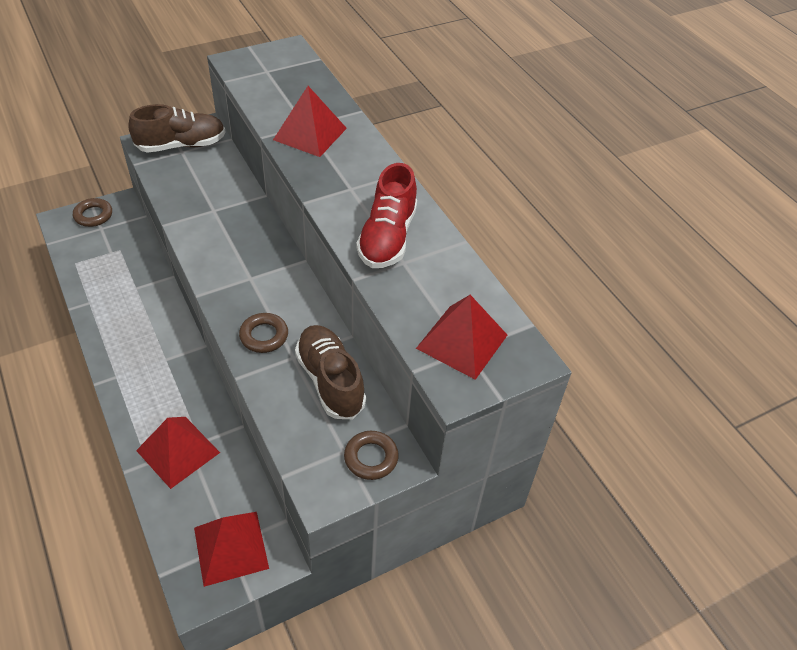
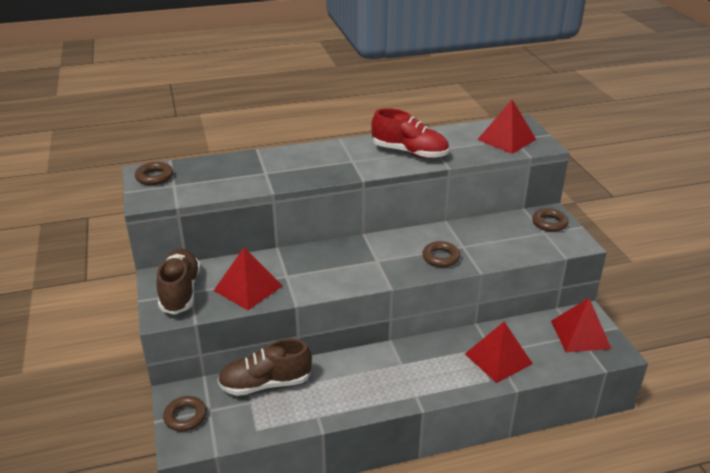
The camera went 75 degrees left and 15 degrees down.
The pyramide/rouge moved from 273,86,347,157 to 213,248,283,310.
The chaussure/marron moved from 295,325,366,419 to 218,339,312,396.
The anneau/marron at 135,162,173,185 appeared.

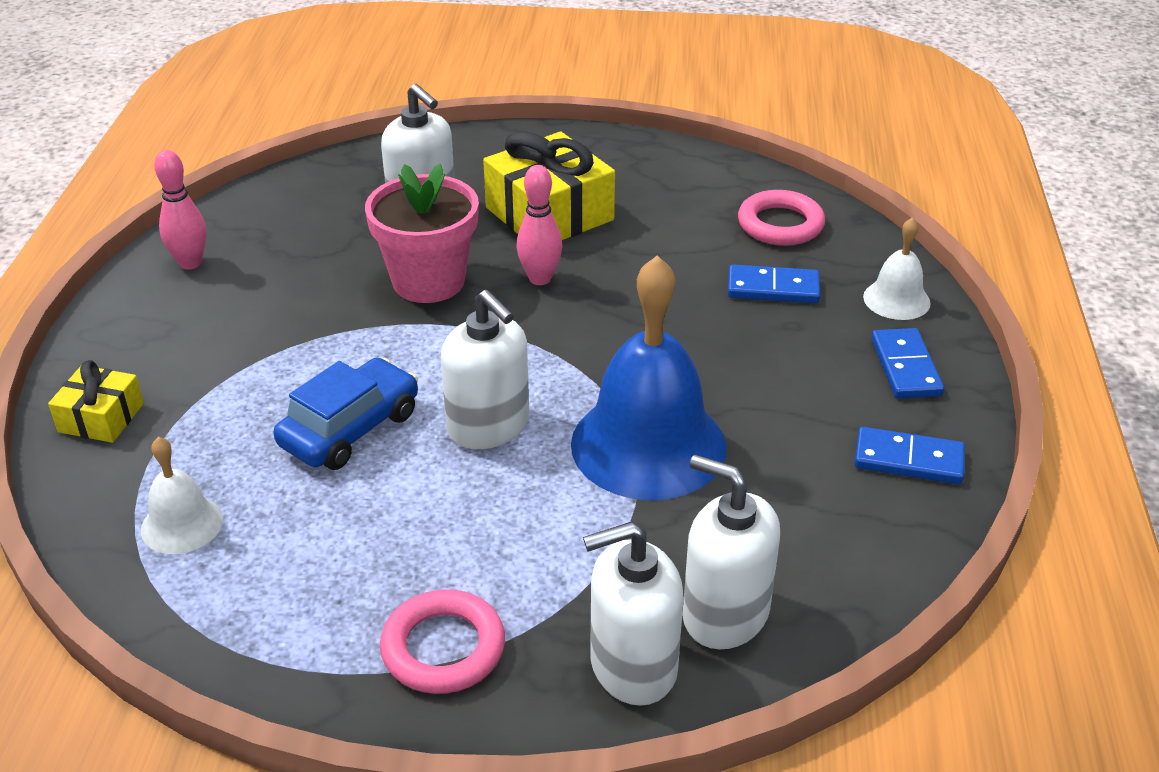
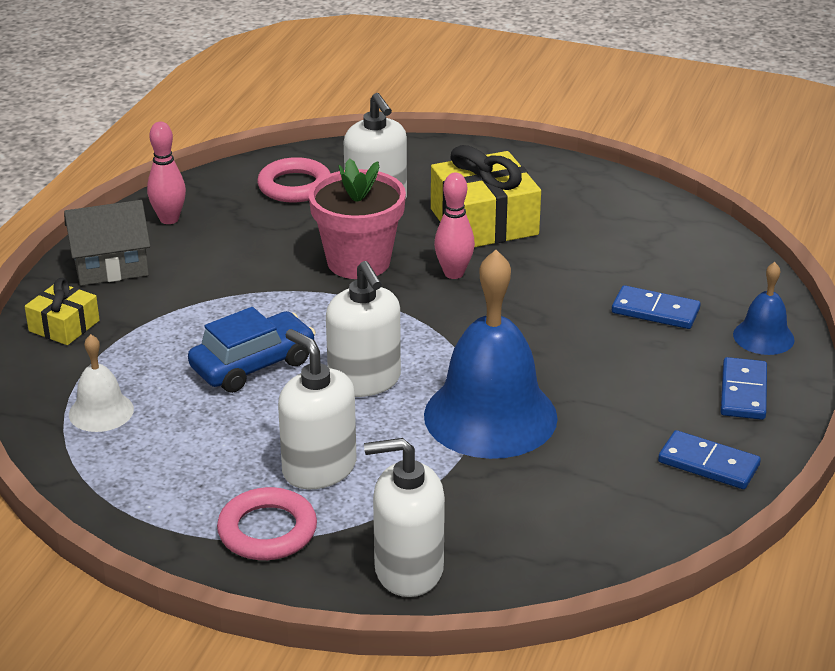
The camera went 15 degrees right and 5 degrees down.
The distributeur de savon/blanc moved from 682,454,780,649 to 278,329,357,489.
The anneau/rose moved from 738,190,825,246 to 257,157,331,203.
The cloche/blanc at 863,217,931,320 became the cloche/bleu at 733,262,795,355.
The maison/gris at 64,200,150,286 appeared.

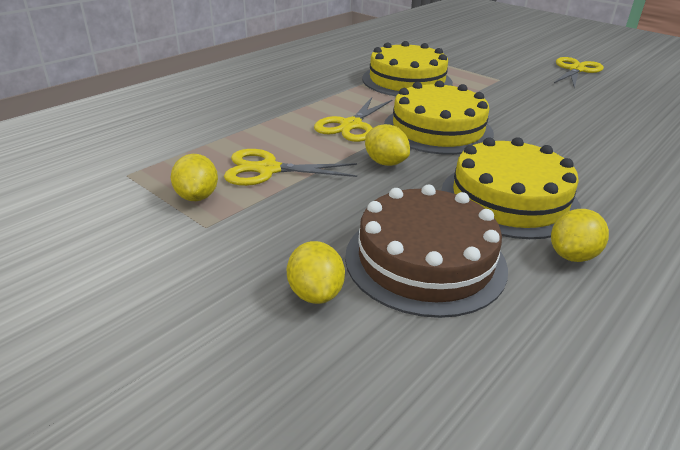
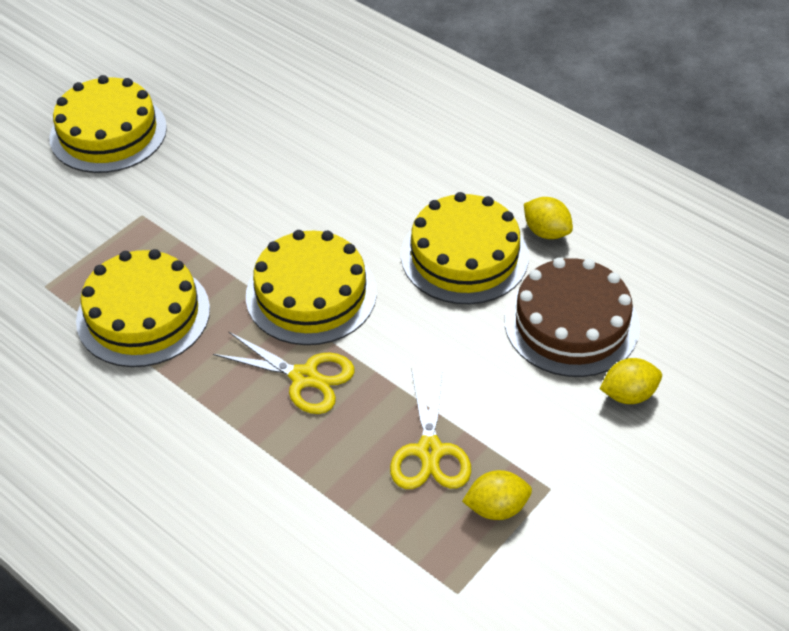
The camera went 90 degrees left and 15 degrees up.
The citron/jaune at 365,124,410,166 disappeared.
The ciseaux/jaune at 554,57,604,88 was replaced by the gâteau/jaune at 49,75,167,173.

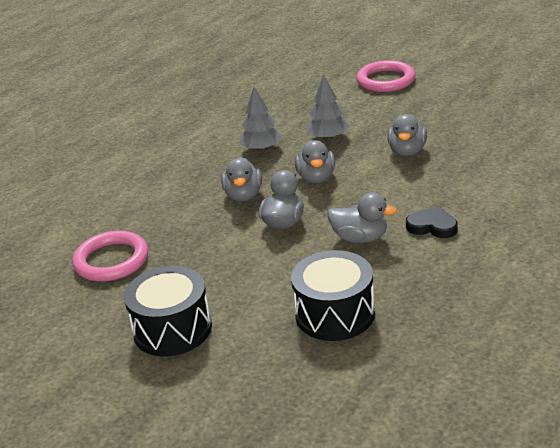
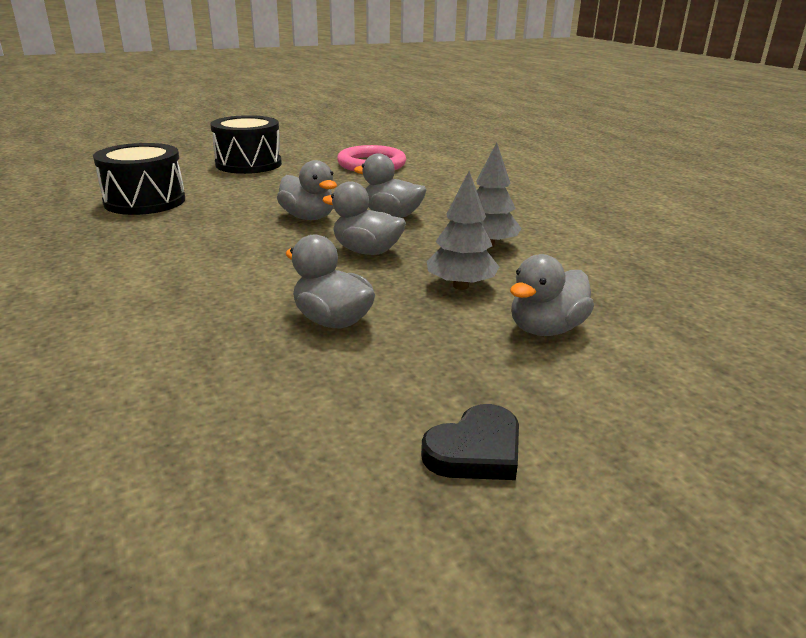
The camera went 115 degrees right and 5 degrees down.
The canard/gris moved from 328,193,397,243 to 510,254,594,336.
The anneau/rose at 356,60,415,92 disappeared.
The cœur/noir moved from 406,206,458,238 to 421,404,519,480.

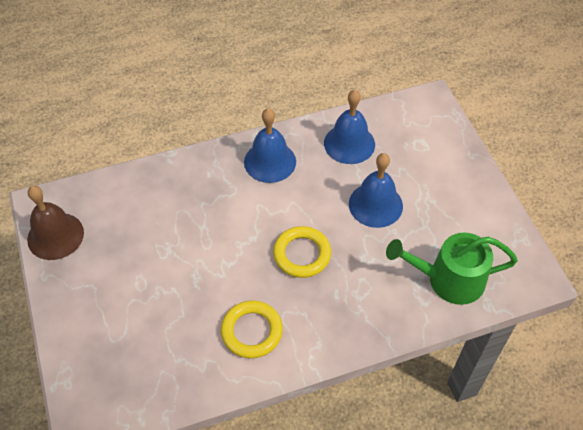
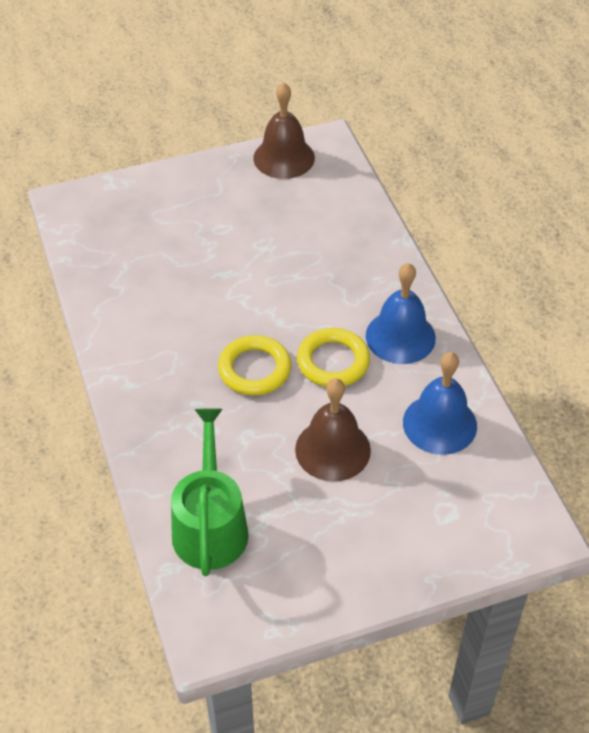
The camera went 90 degrees right and 5 degrees down.
The anneau/jaune moved from 221,301,283,358 to 297,328,370,387.
The cloche/bleu at 349,153,403,228 became the cloche/marron at 295,378,371,482.

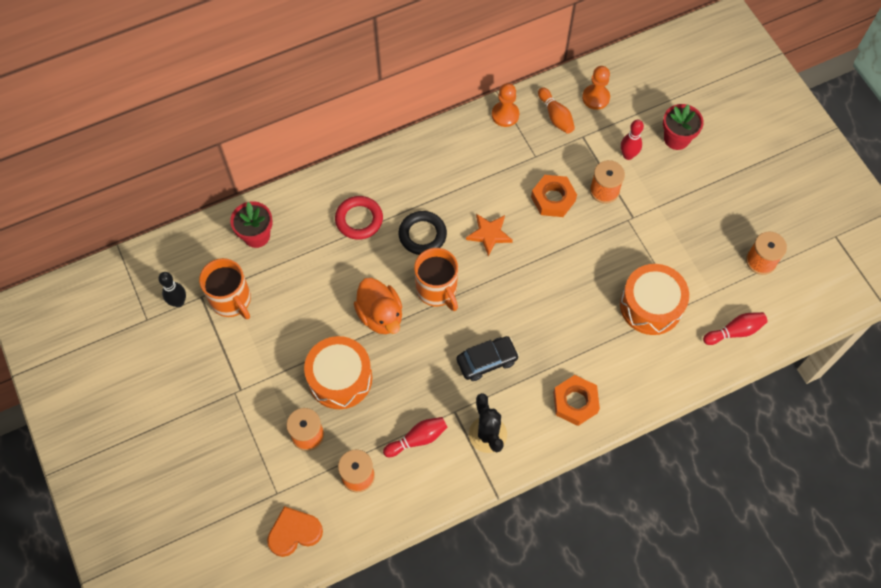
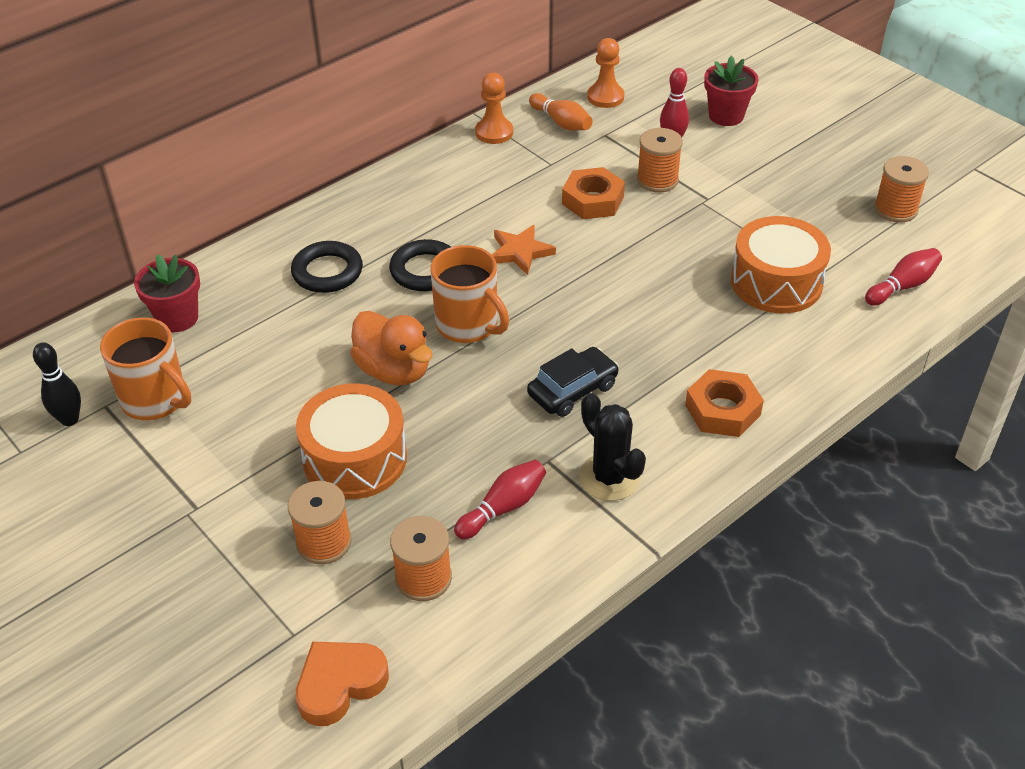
The camera went 15 degrees left and 20 degrees down.
The anneau/rouge at 335,196,383,240 became the anneau/noir at 291,241,363,293.

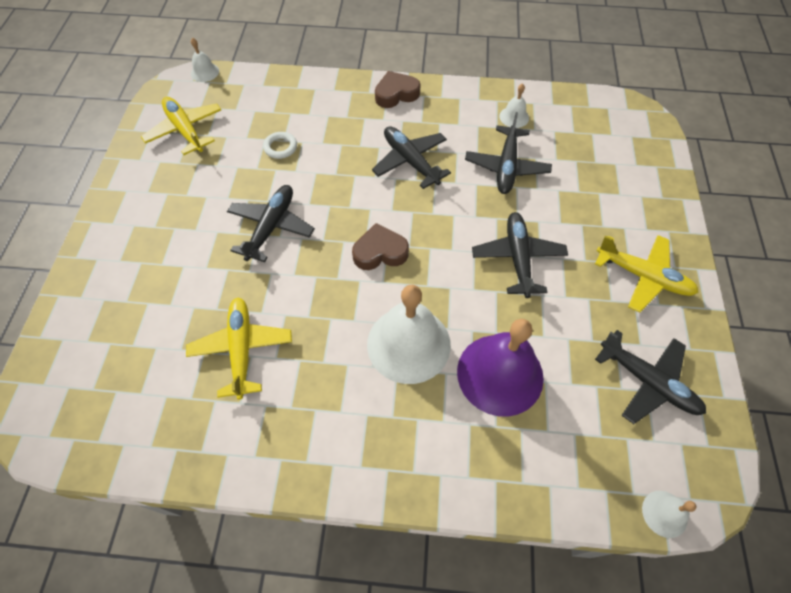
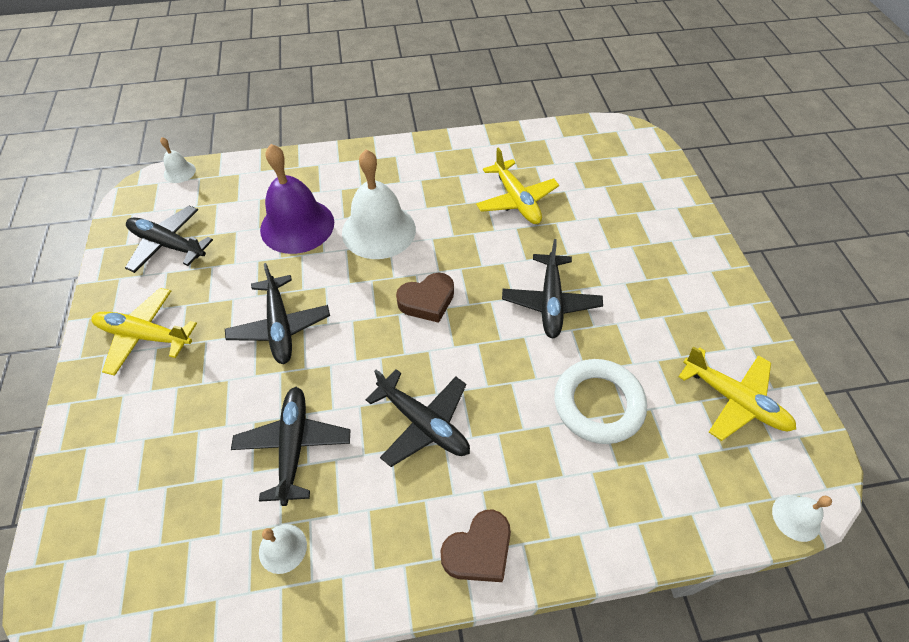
The camera went 165 degrees right and 5 degrees down.
The anneau/blanc at 263,132,297,159 changed to 2.00 times the size.

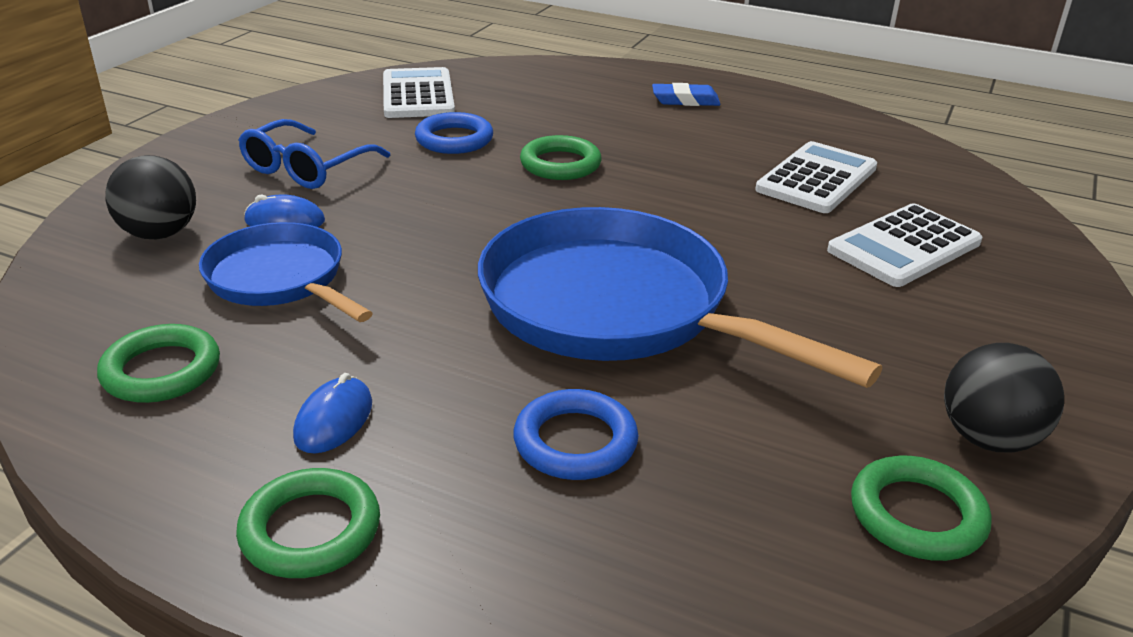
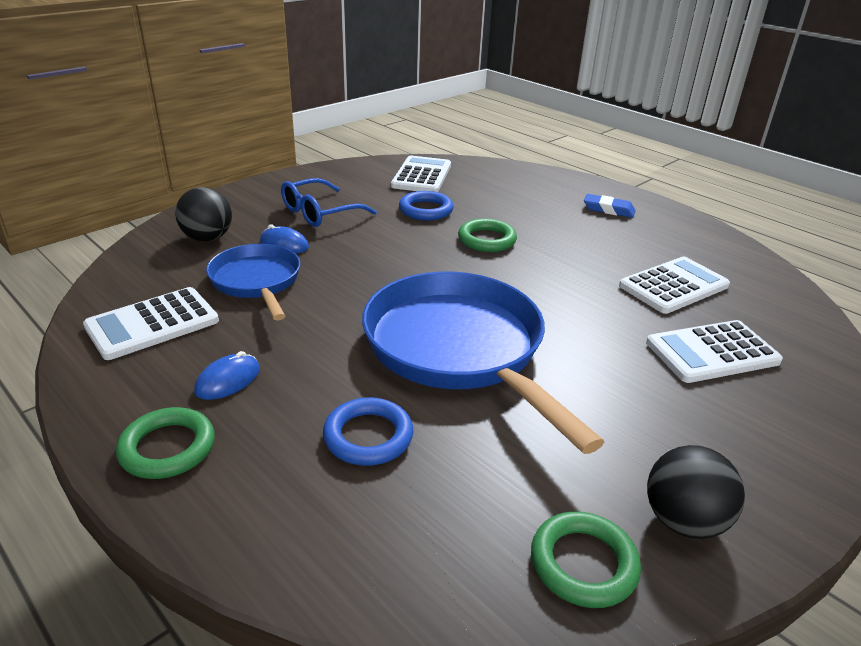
The camera went 20 degrees right and 0 degrees up.
The anneau/vert at 97,324,220,403 was replaced by the calculatrice/blanc at 83,287,219,360.

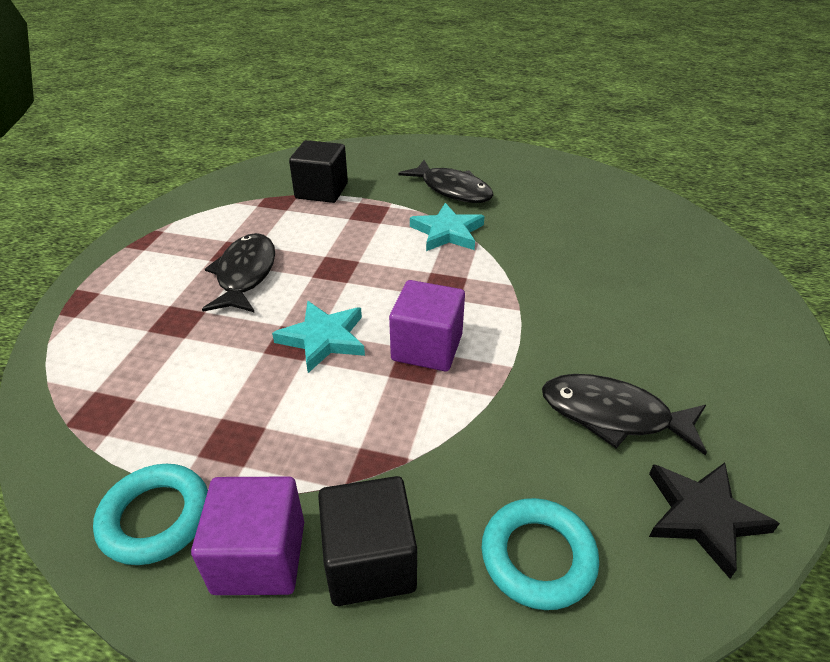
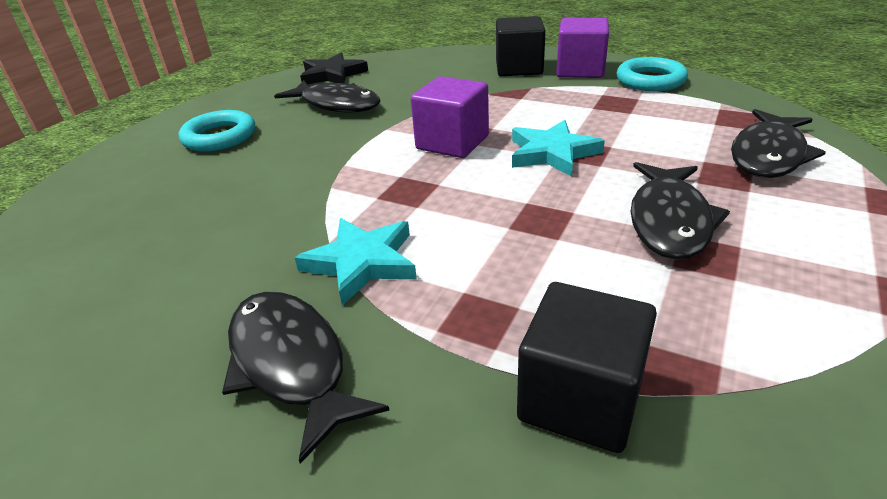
The camera went 165 degrees left and 5 degrees down.
The anneau/turquoise moved from 482,498,599,610 to 178,110,255,152.
The poisson/noir at 731,109,826,178 appeared.

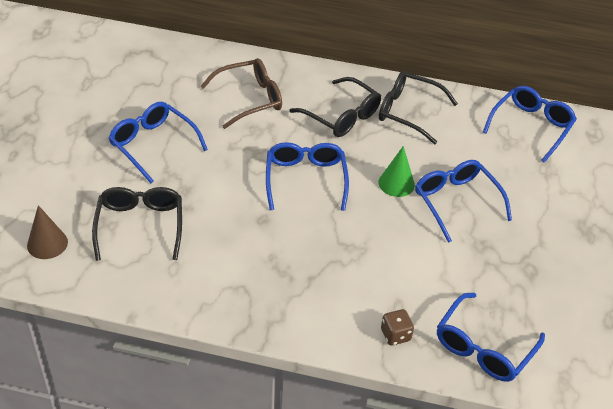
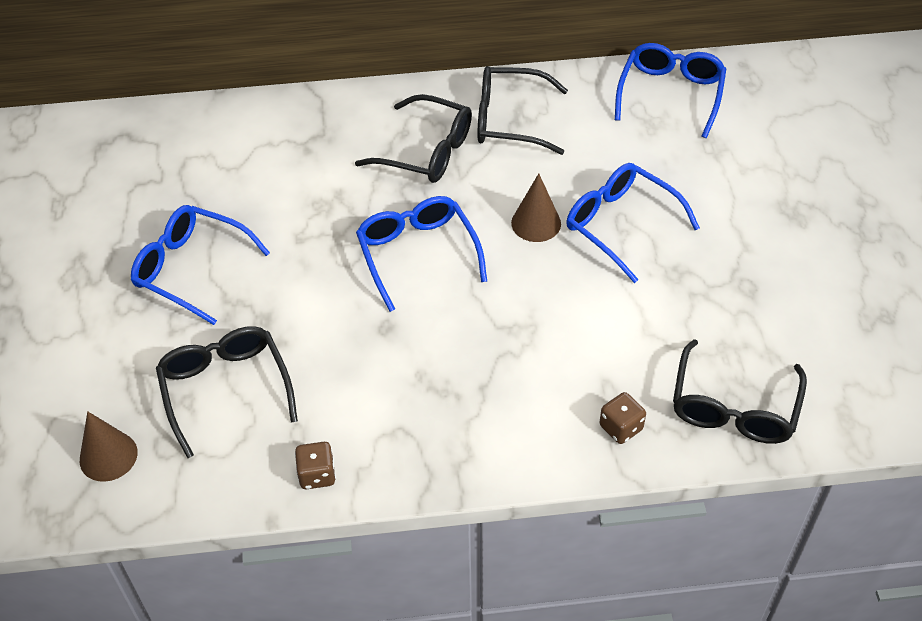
The camera went 15 degrees left and 5 degrees up.
The lunettes/marron at 201,58,282,129 disappeared.
The cône/vert at 378,146,415,197 became the cône/marron at 511,173,561,242.
The lunettes/bleu at 437,293,545,382 became the lunettes/noir at 673,339,807,444.
The dé/marron at 295,442,336,489 appeared.

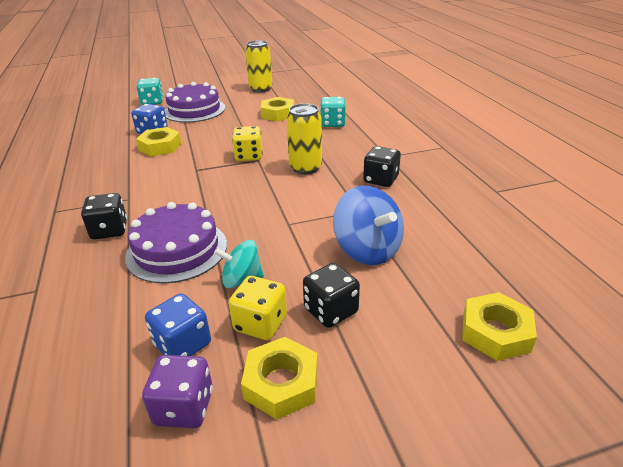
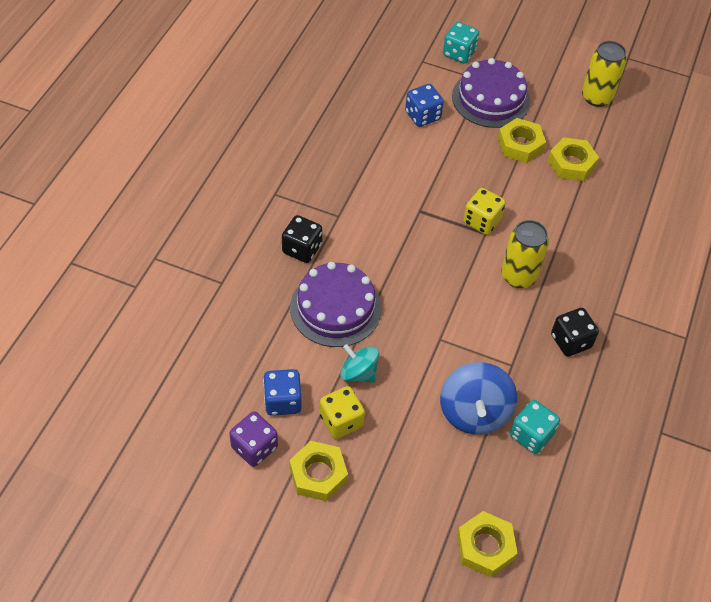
The camera went 35 degrees right and 20 degrees up.
The écrou/jaune moved from 136,127,182,156 to 498,118,546,163.
The dé/noir at 303,263,360,328 disappeared.
The dé/turquoise moved from 320,97,346,127 to 510,400,560,454.

